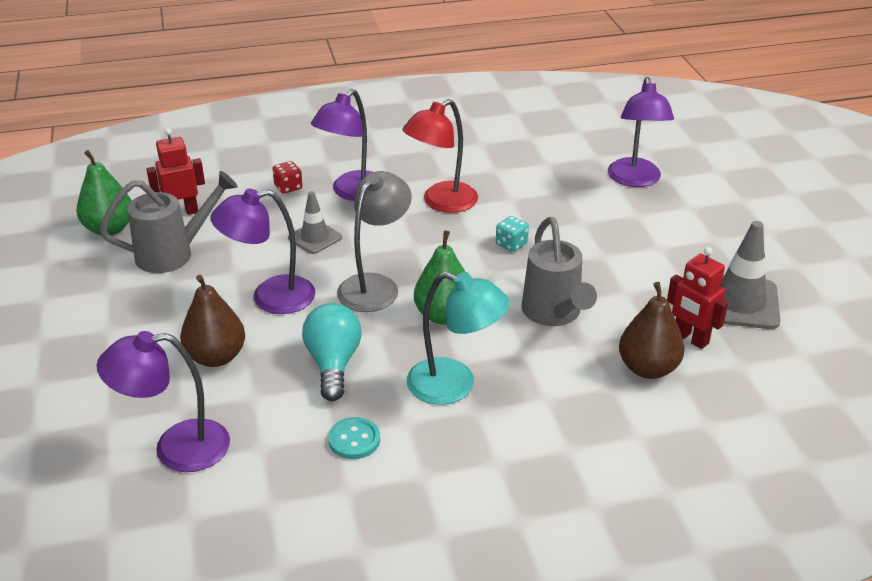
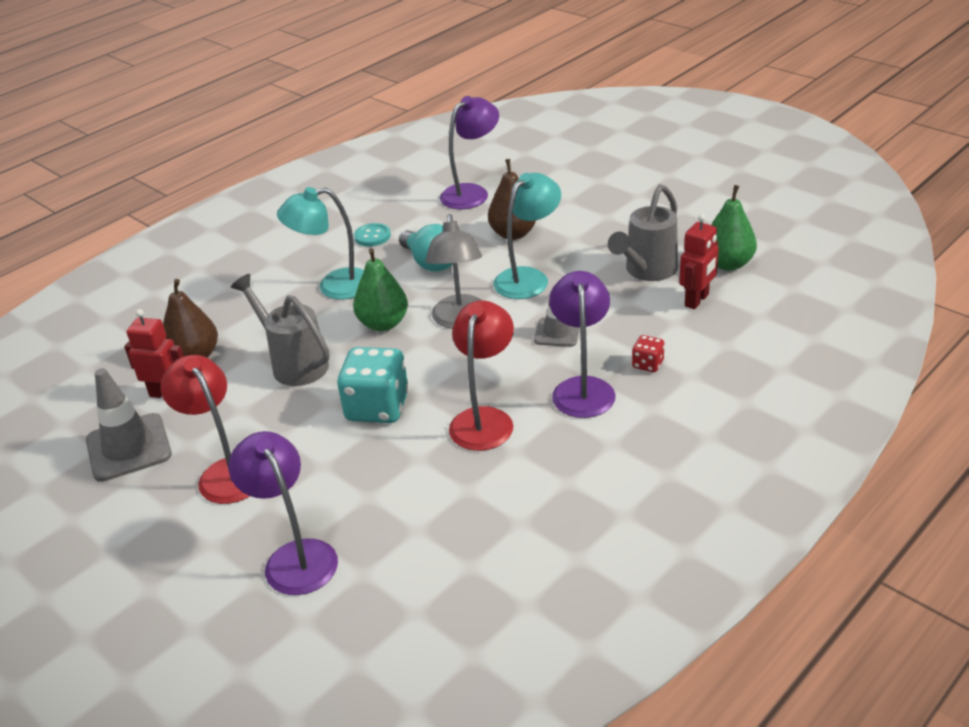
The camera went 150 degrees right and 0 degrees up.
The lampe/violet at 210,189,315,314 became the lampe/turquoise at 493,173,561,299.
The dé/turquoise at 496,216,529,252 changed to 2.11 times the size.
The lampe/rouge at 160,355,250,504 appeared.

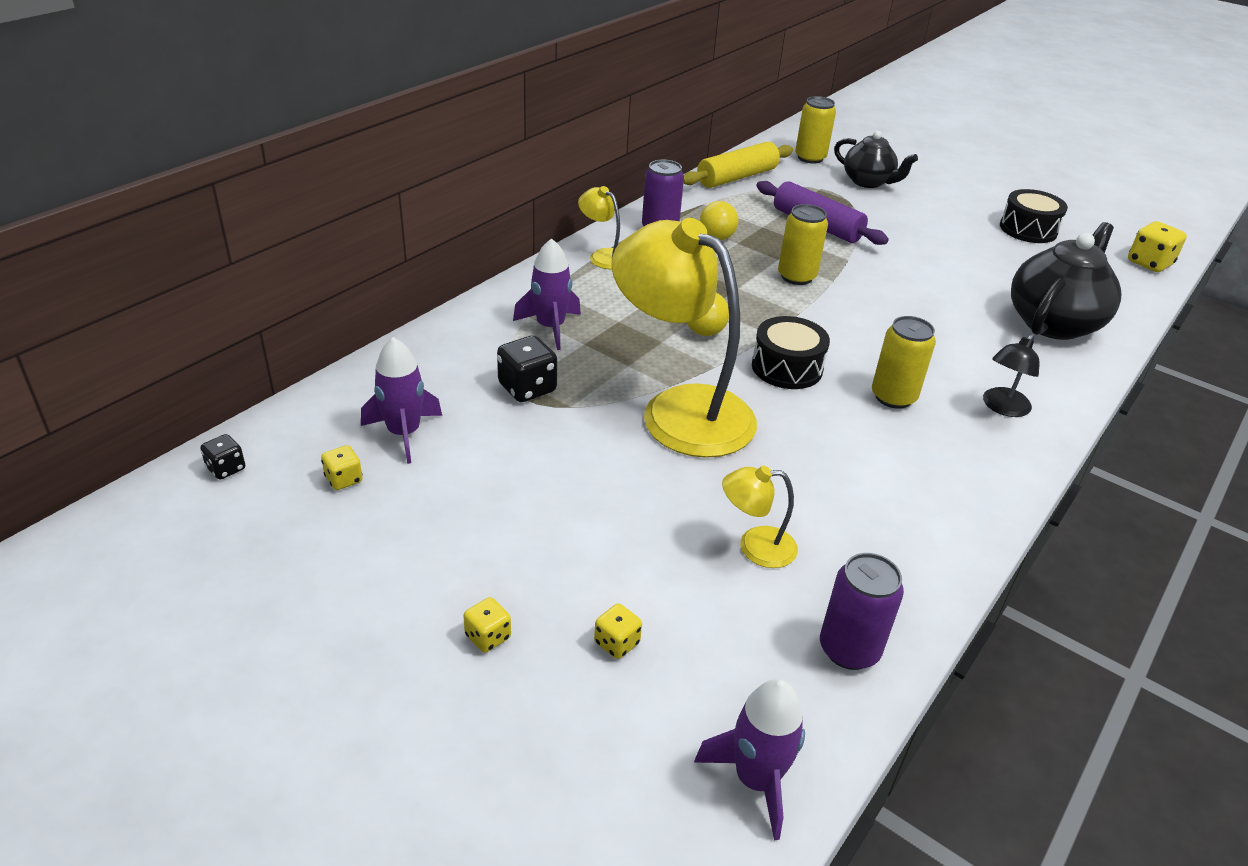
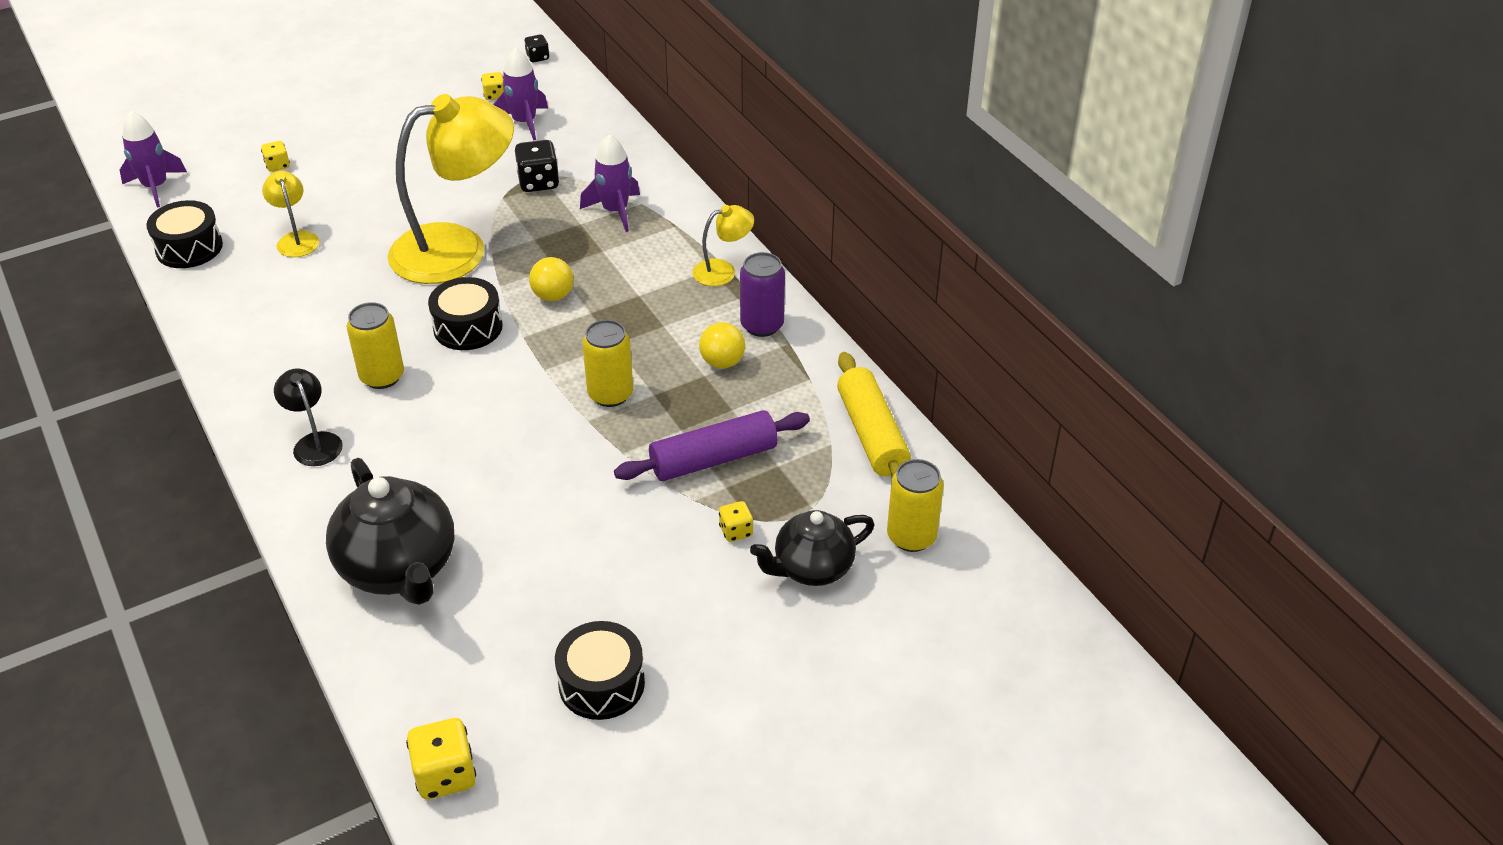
The camera went 115 degrees right and 5 degrees up.
The dé/jaune moved from 463,597,511,653 to 719,501,753,542.
The lampe/jaune at 722,465,798,568 turned 45 degrees counterclockwise.
The canette/violet at 820,553,904,670 was replaced by the tambour/noir at 146,200,223,268.

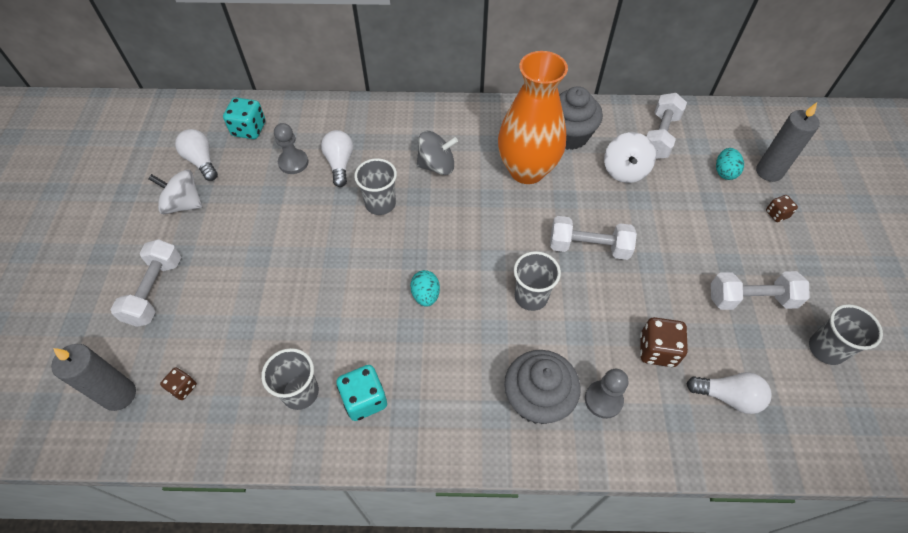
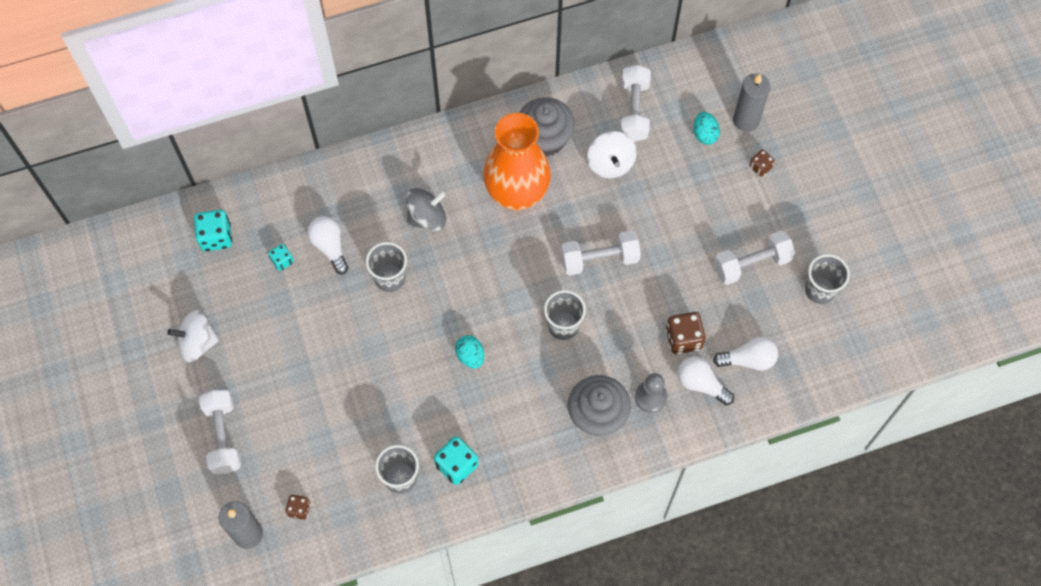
The camera went 20 degrees left and 10 degrees up.
The ampoule/blanc moved from 175,129,218,181 to 677,356,734,406.
The pion/gris at 274,123,308,174 was replaced by the dé/turquoise at 268,244,294,271.

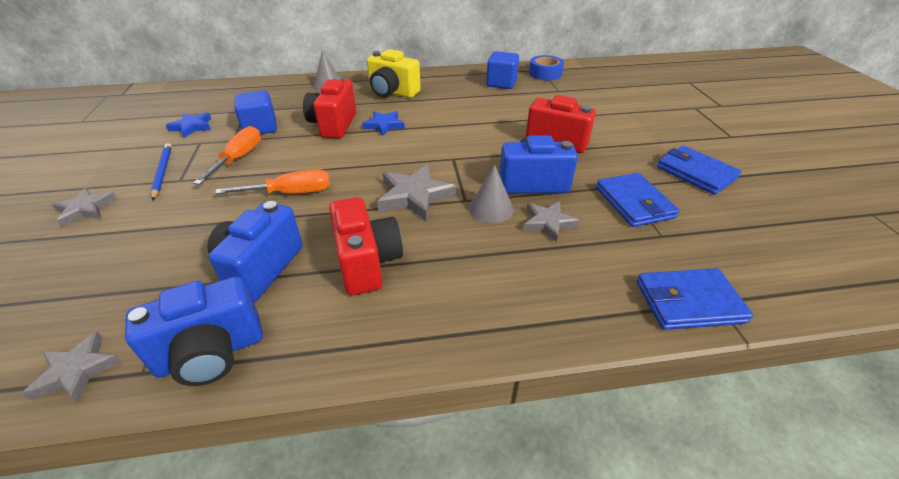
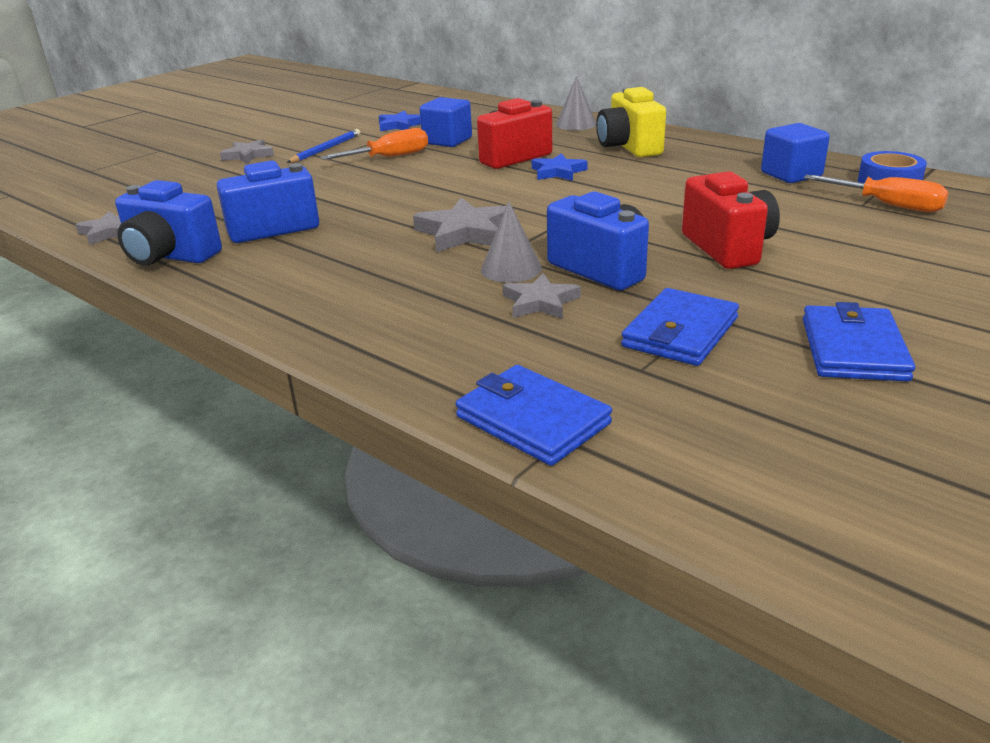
The camera went 50 degrees right and 10 degrees down.
The tournevis/orange moved from 215,169,330,194 to 804,175,948,212.
The appareil photo/rouge at 329,197,403,296 disappeared.

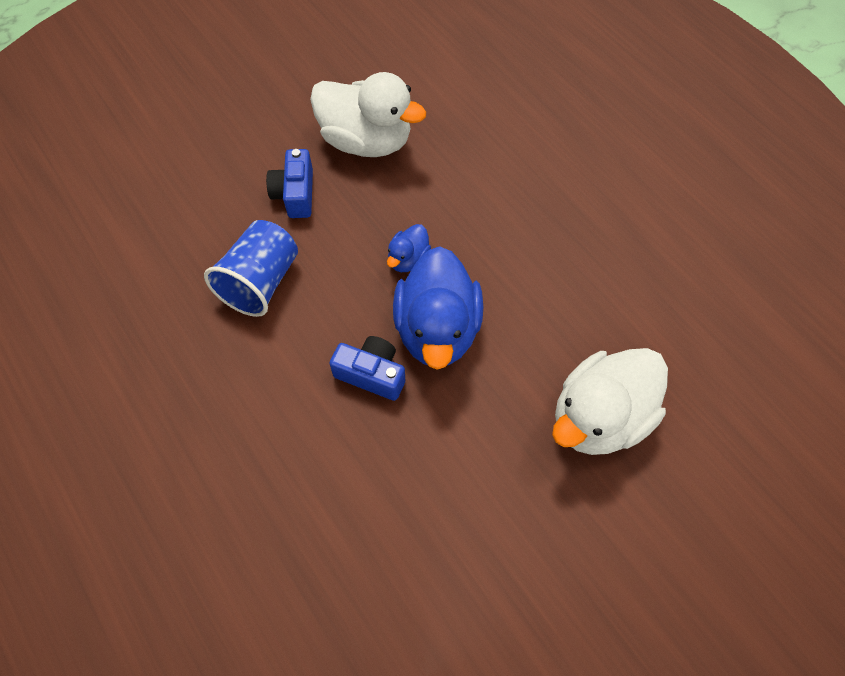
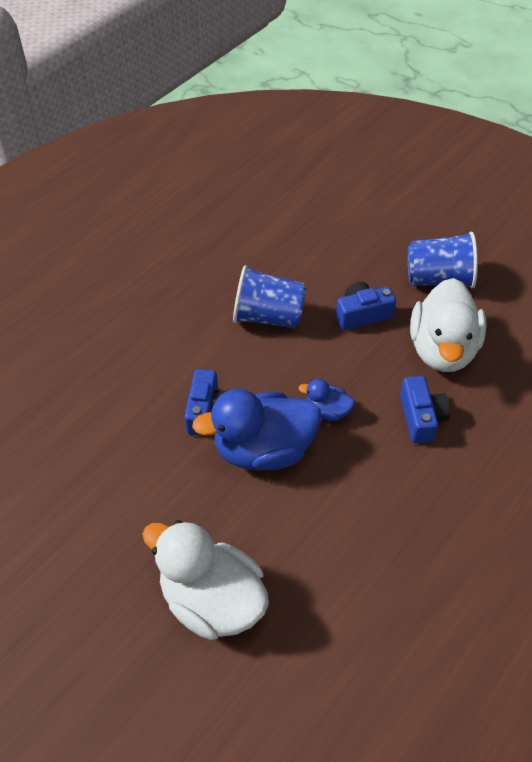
The camera went 75 degrees right and 10 degrees down.
The appareil photo/bleu at 400,376,450,443 appeared.
The gobelet/bleu at 408,232,478,288 appeared.

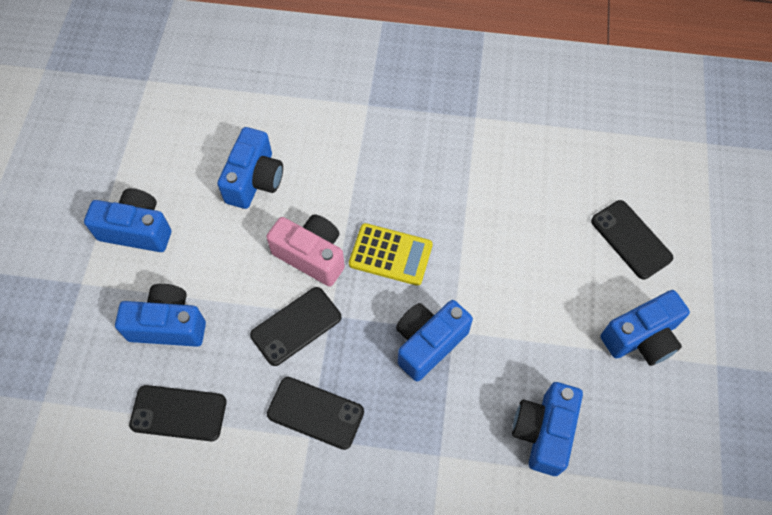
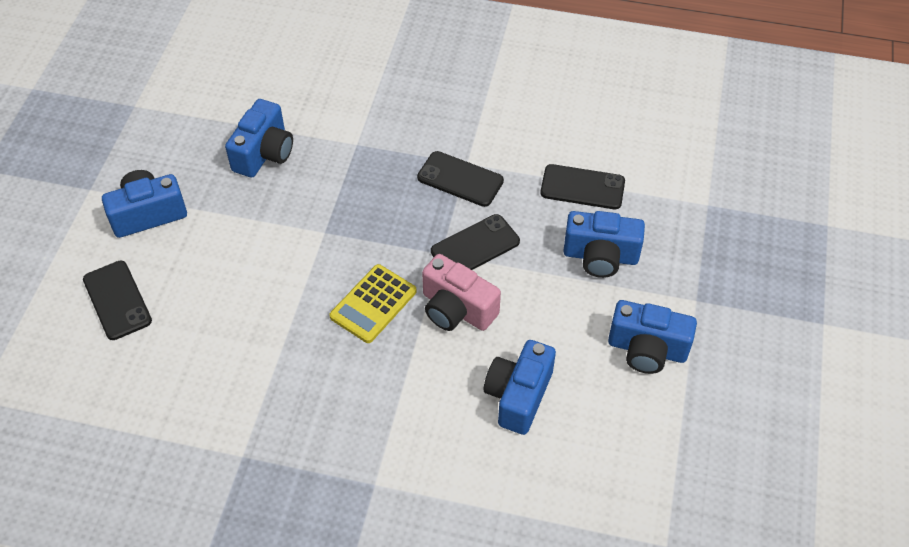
The camera went 175 degrees left and 10 degrees down.
The calculatrice/jaune at 349,223,433,286 turned 75 degrees counterclockwise.
The appareil photo/bleu at 396,300,473,381 disappeared.

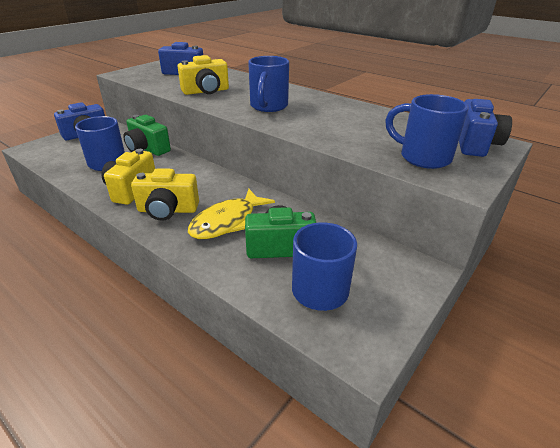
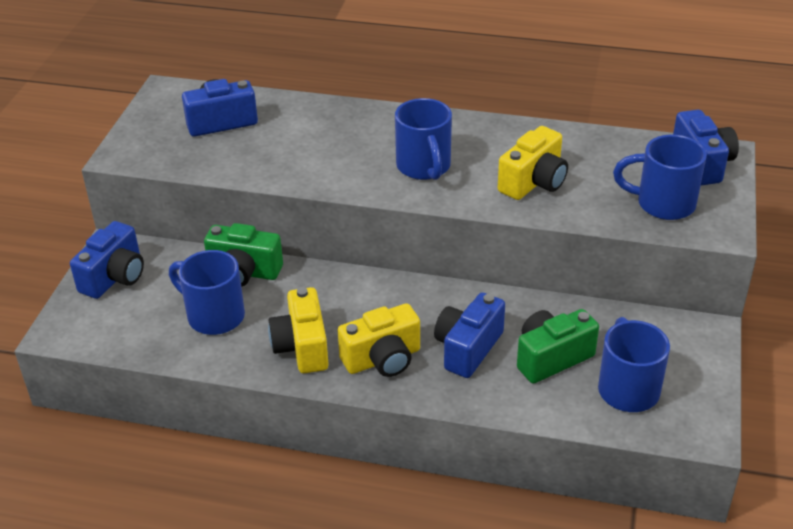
The camera went 25 degrees left and 5 degrees up.
The appareil photo/jaune moved from 178,55,229,95 to 498,126,568,200.
The poisson/jaune at 188,189,275,239 was replaced by the appareil photo/bleu at 434,292,505,378.

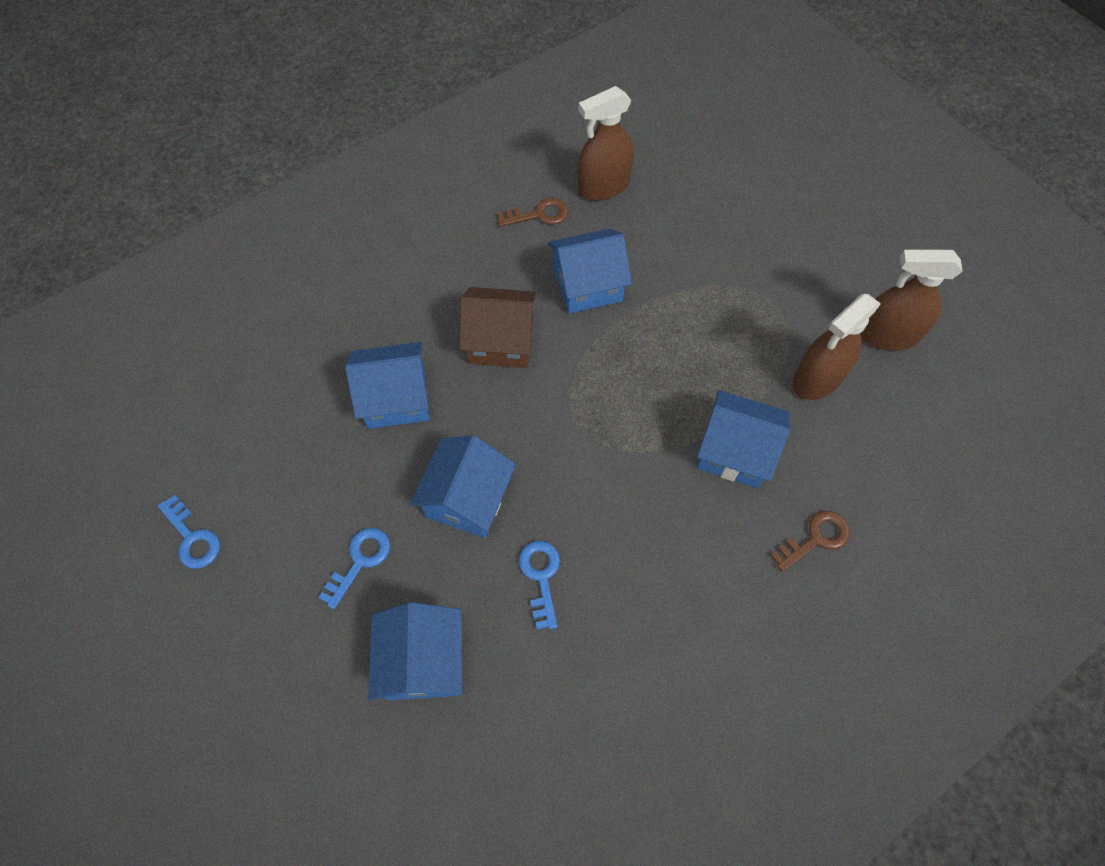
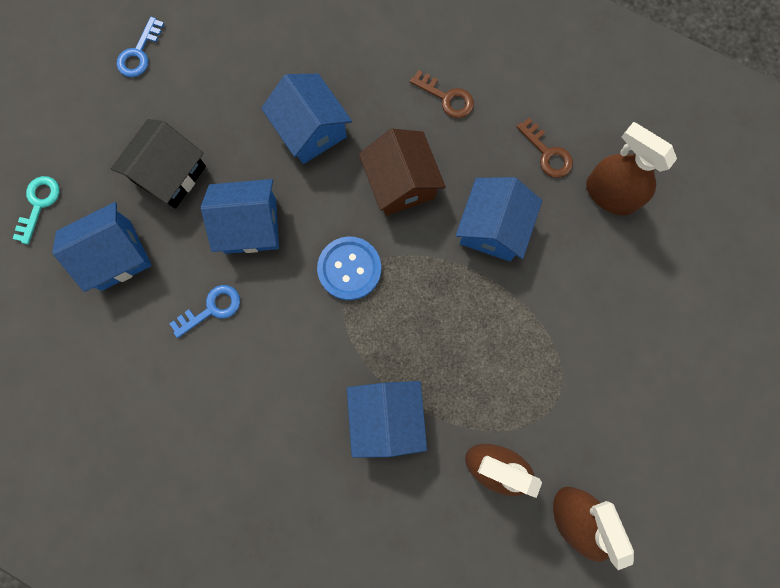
The camera went 65 degrees right and 15 degrees up.
The clé/bleu at 318,528,390,609 was replaced by the maison/noir at 111,119,206,209.
The maison/bleu at 548,228,632,314 turned 60 degrees clockwise.
The clé/marron moved from 770,511,850,572 to 410,70,474,118.
The clé/turquoise at 13,176,60,245 appeared.
The bouton/bleu at 317,237,381,300 appeared.

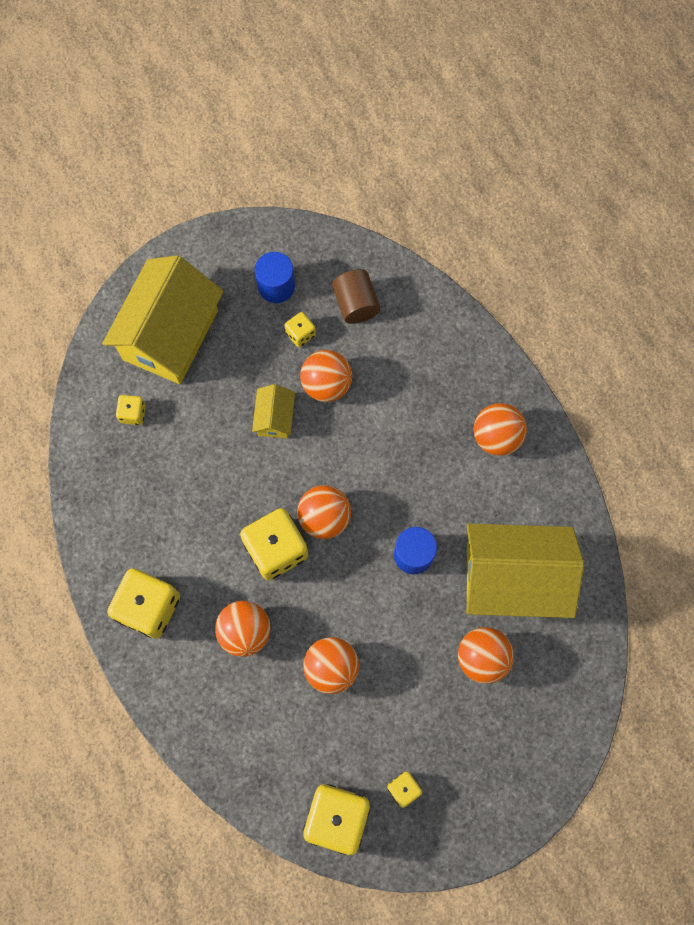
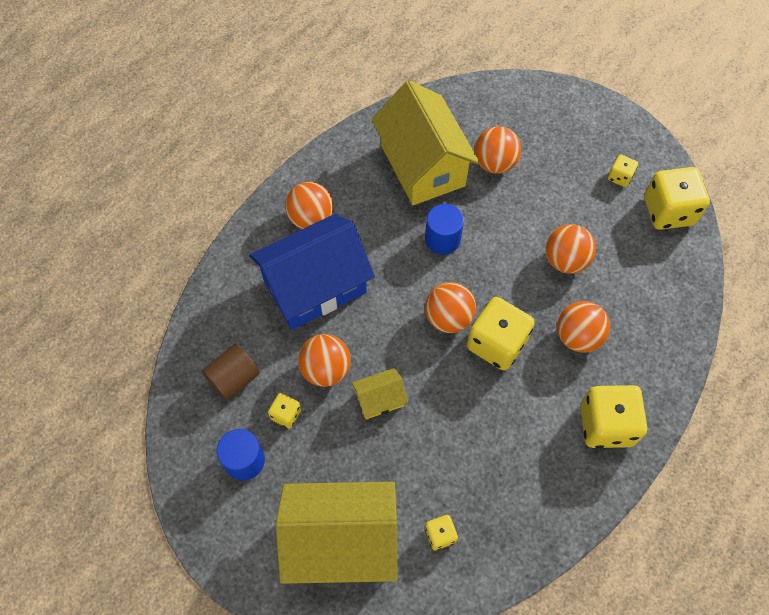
The camera went 115 degrees left and 10 degrees down.
The maison/bleu at 249,214,375,330 appeared.

